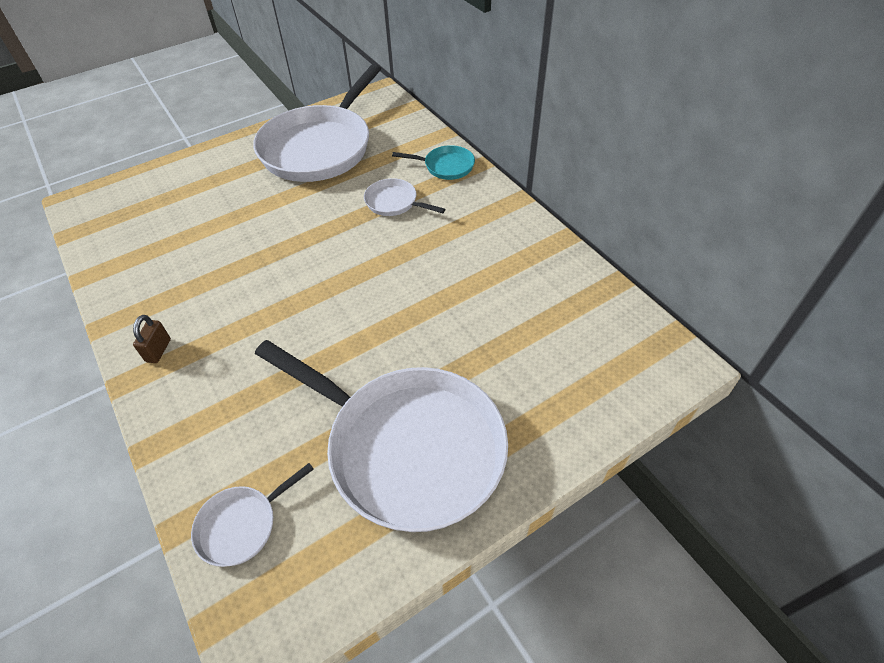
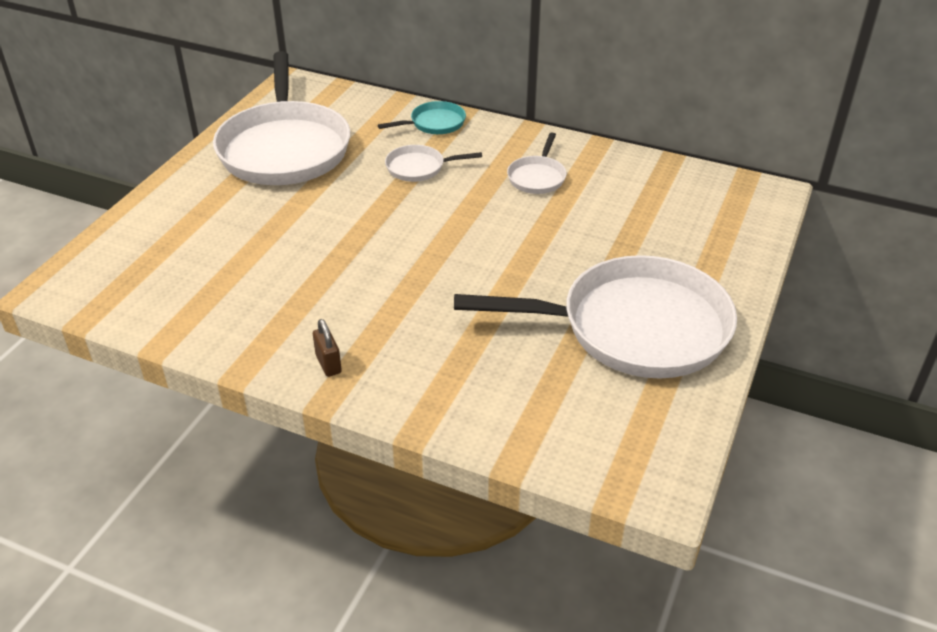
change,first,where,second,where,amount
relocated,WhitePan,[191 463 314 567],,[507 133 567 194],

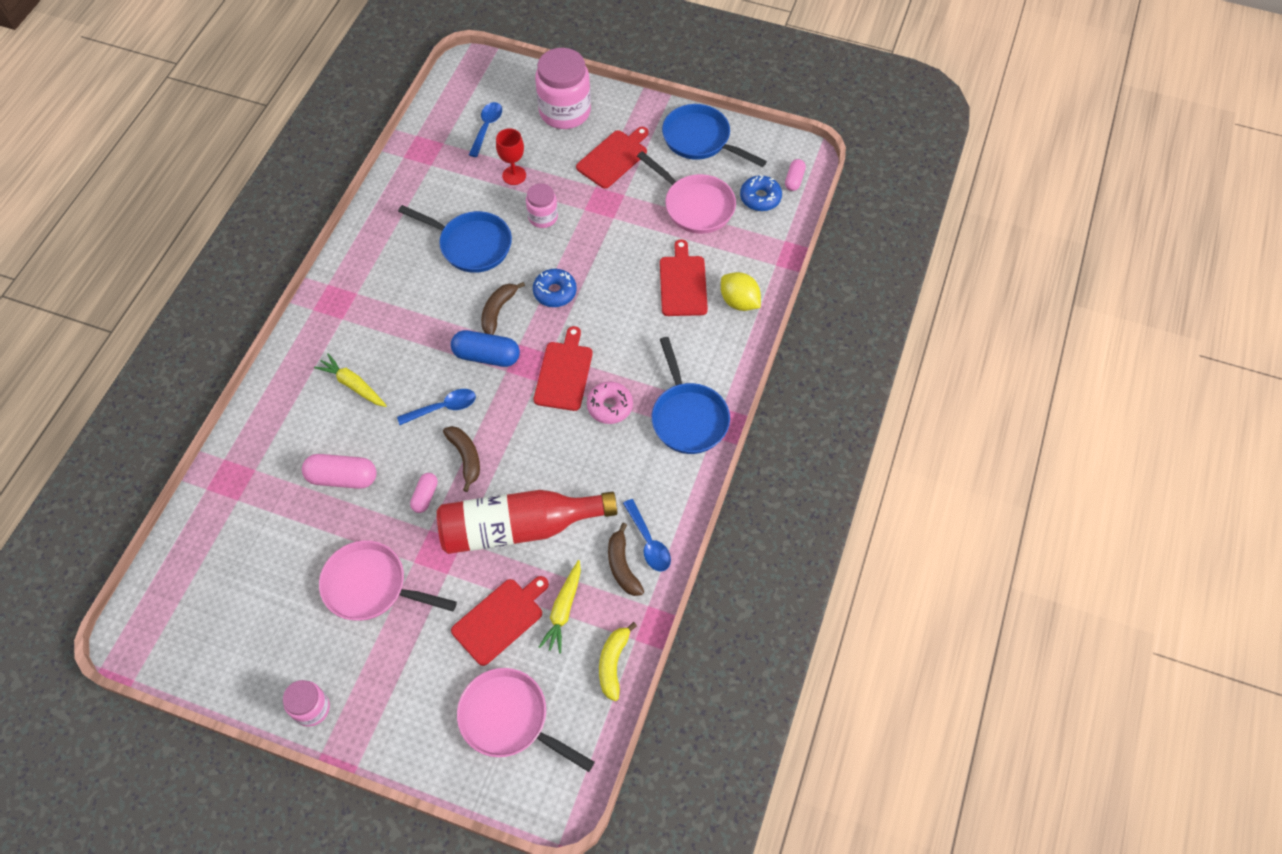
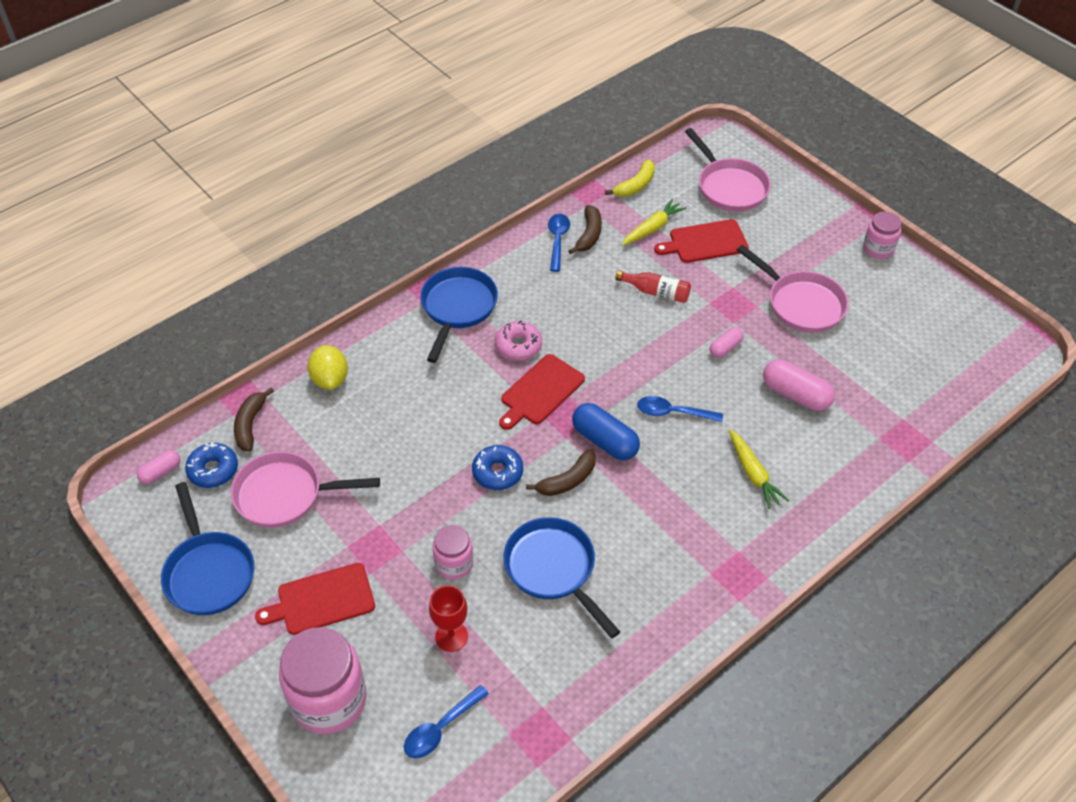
change,first,where,second,where,amount
missing,RedCuttingBoard,[660 239 708 316],,,
relocated,BrownBanana,[443 426 480 492],,[234 388 274 452],
spun,PinkPan,[637 151 736 234],,[231 451 380 528],75 degrees counterclockwise
size,RedBottle,[437 490 617 554],,[615 270 691 303],x0.46

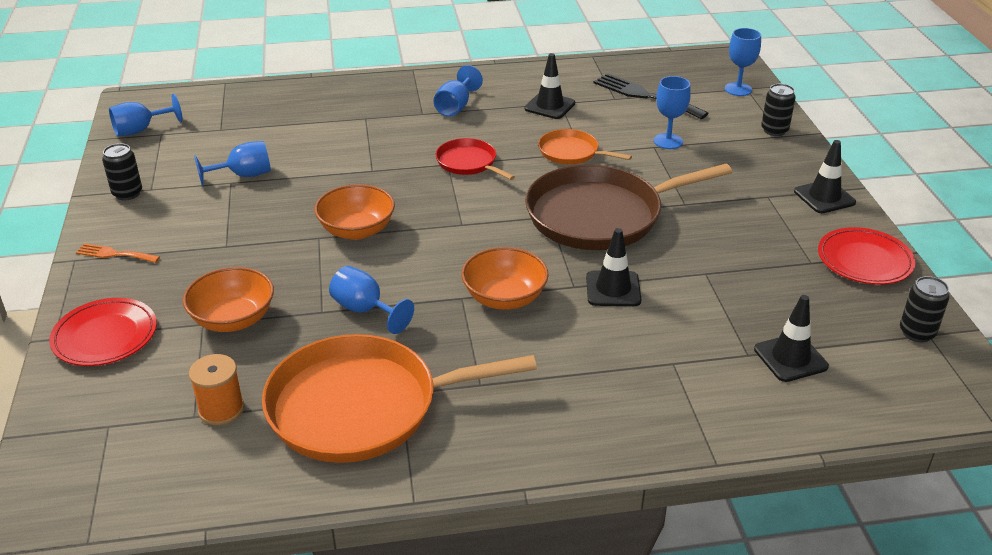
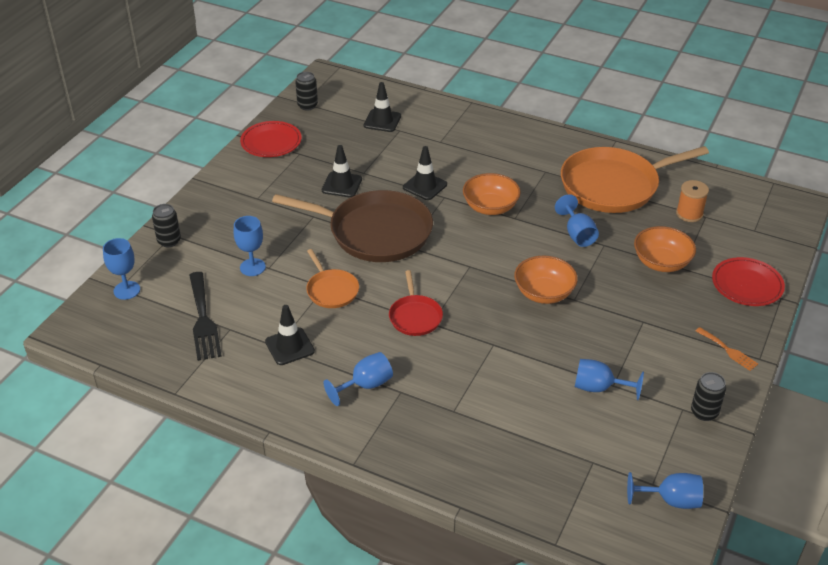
change,first,where,second,where,amount
relocated,BlackTrafficCone,[794 140 856 213],,[322 145 362 197],
spun,OrangePan,[262 334 537 463],,[561 146 709 213],135 degrees clockwise

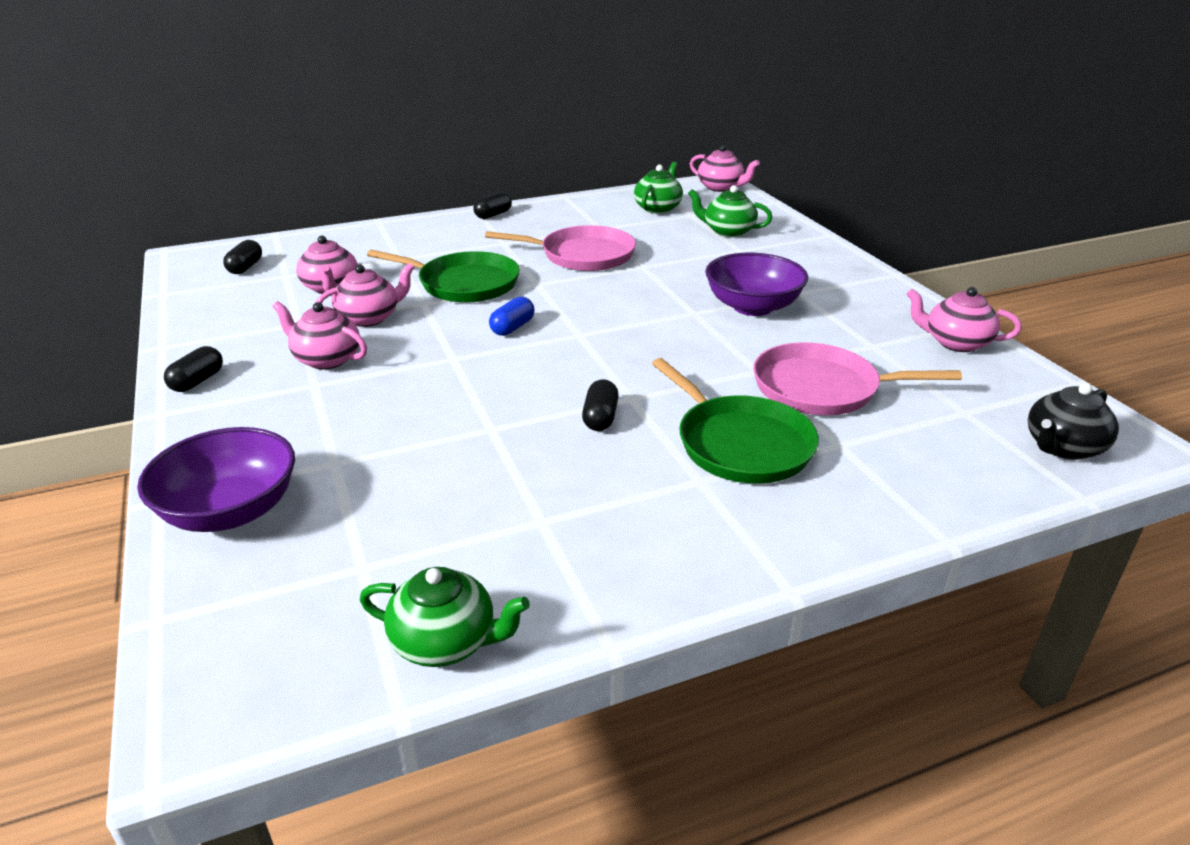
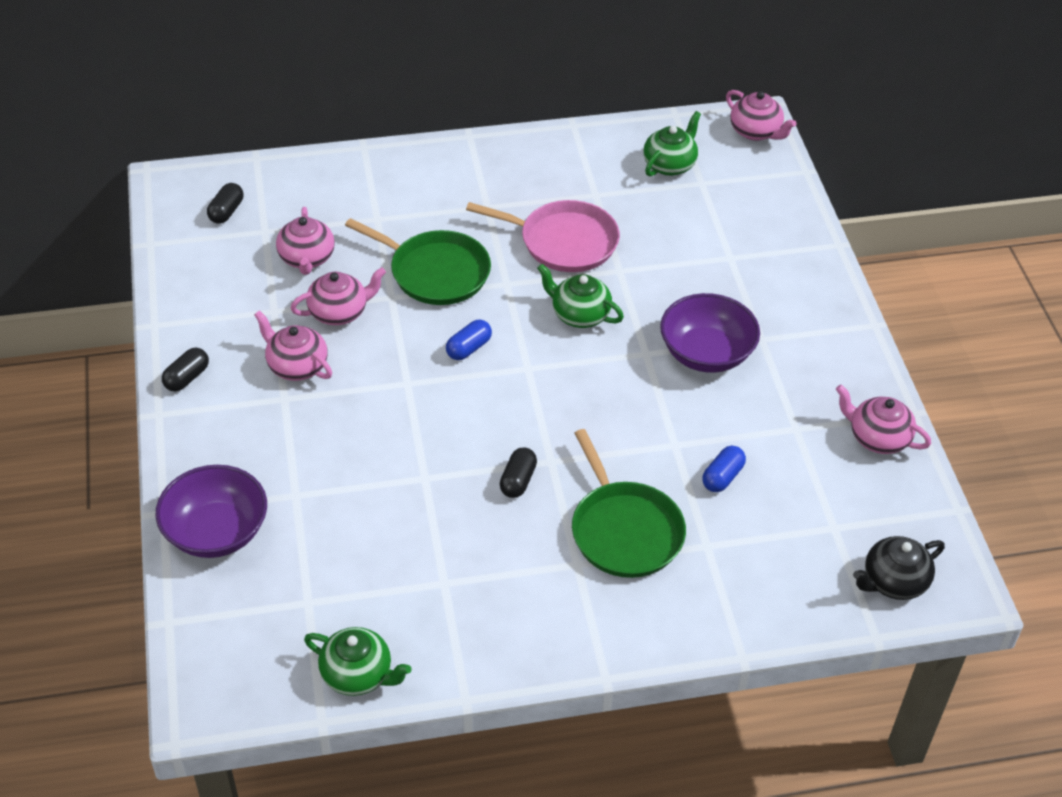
change,first,where,second,where,amount
missing,BlackCapsule,[473 192 512 219],,,
relocated,GreenTeapot,[688 185 773 237],,[537 264 624 328],
exchanged,PinkPan,[753 342 962 415],BlueCapsule,[702 446 746 492],

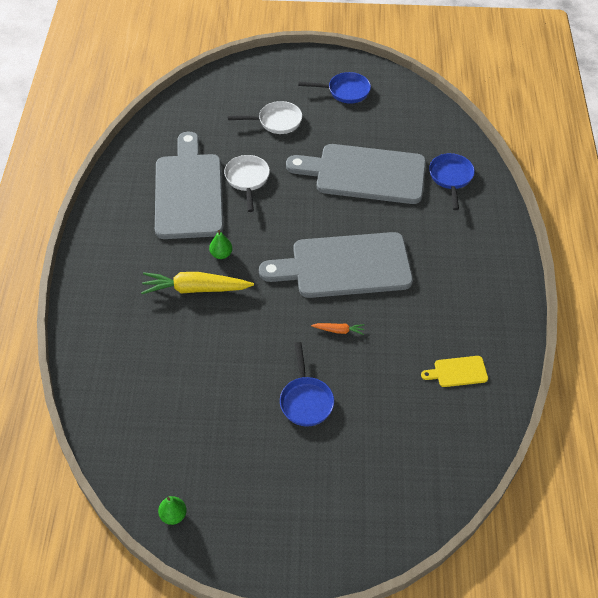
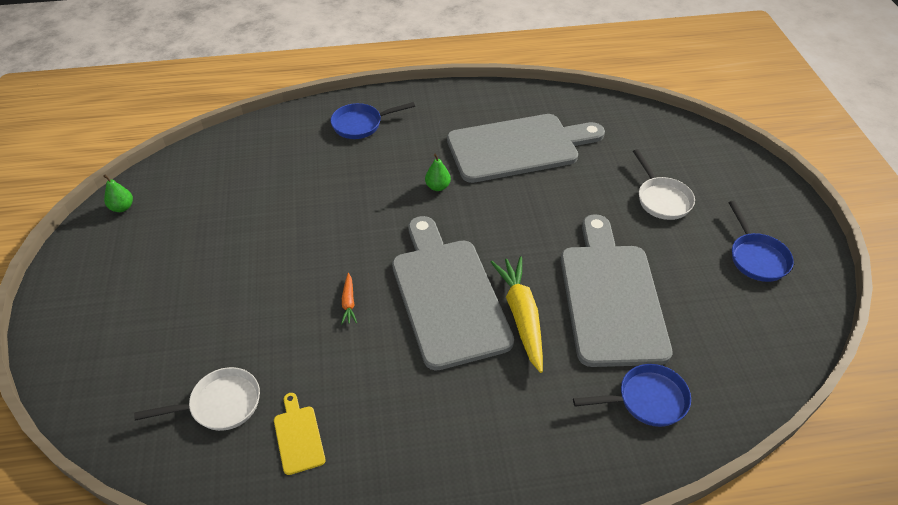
change,first,where,second,where,amount
relocated,YellowCarrot,[141 272 254 294],,[491 256 543 373],
relocated,WhitePan,[224 155 270 212],,[134 367 260 431],
relocated,BluePan,[280 342 334 427],,[331 102 415 139],

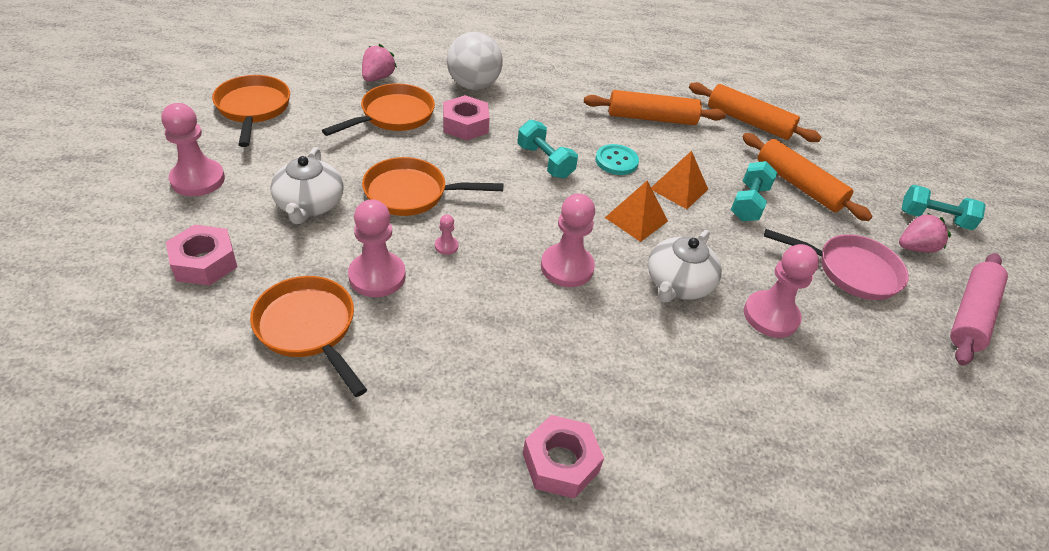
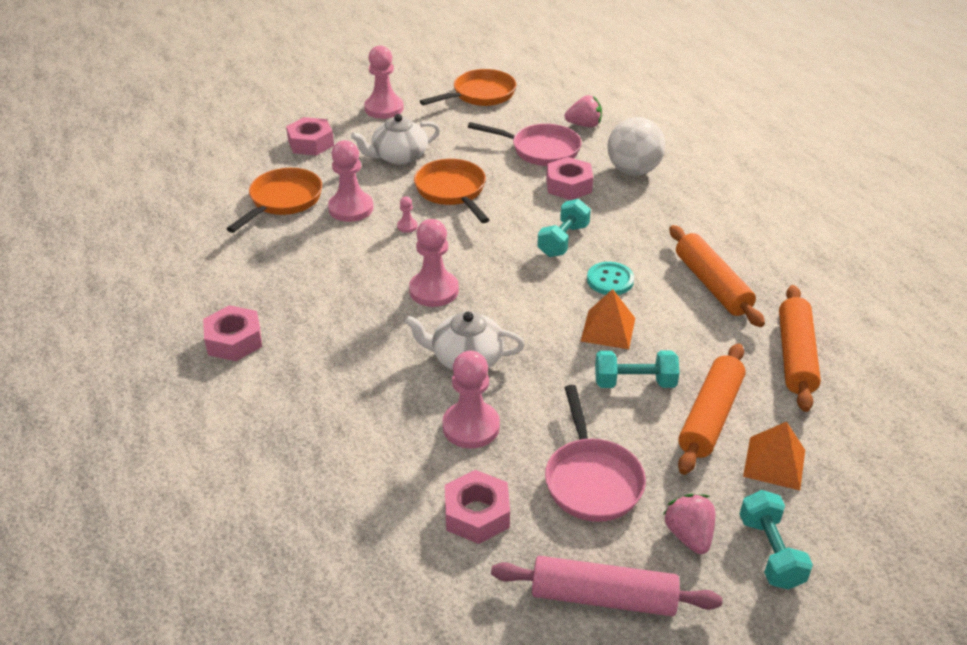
change,first,where,second,where,amount
appeared,,,PinkNut,[445 470 510 544],
relocated,OrangePyramid,[605 181 668 242],,[743 422 805 490],
colour,OrangePan,[322 83 435 136],PinkPan,[468 122 581 166],
spun,PinkStrawberry,[899 213 951 253],,[663 494 715 554],150 degrees counterclockwise

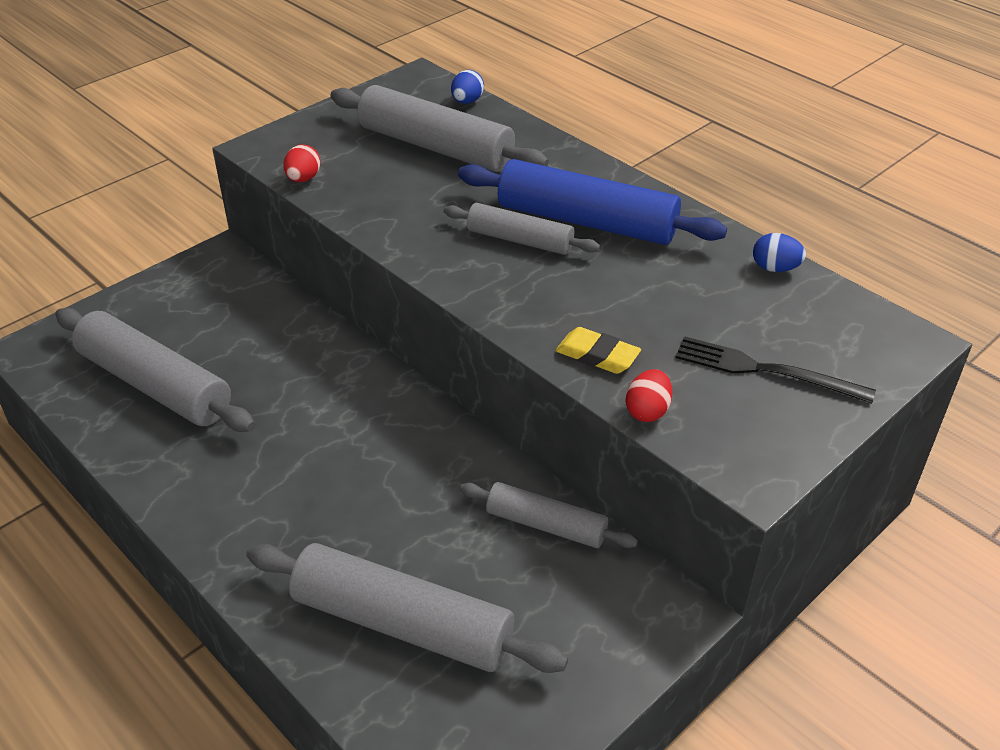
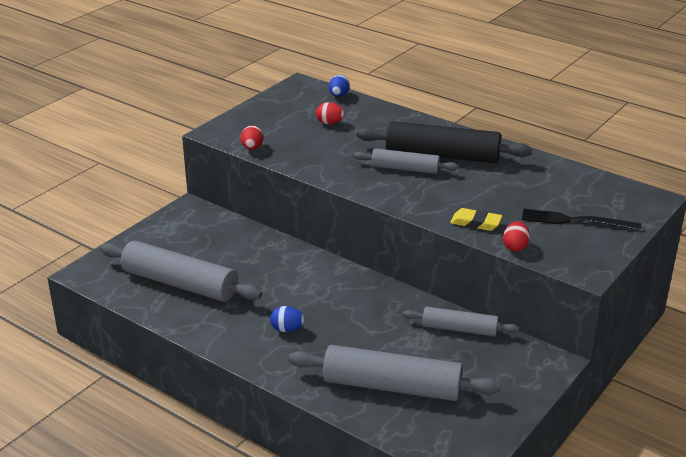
change,first,where,second,where,amount
relocated,BlueEgg,[753 233 806 272],,[270 306 305 332],
exchanged,GreyRollingPin,[330 85 549 172],RedEgg,[316 102 345 124],
colour,BlueRollingPin,[458 159 727 245],BlackRollingPin,[356 121 532 163],

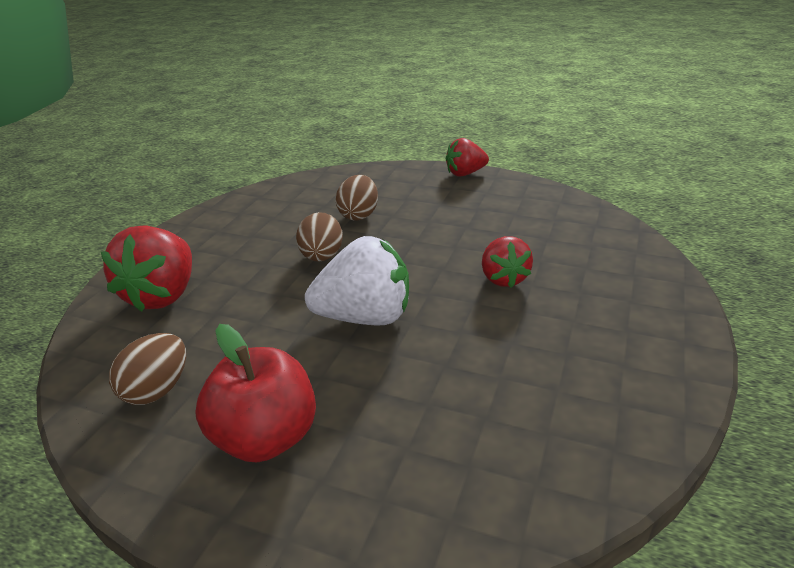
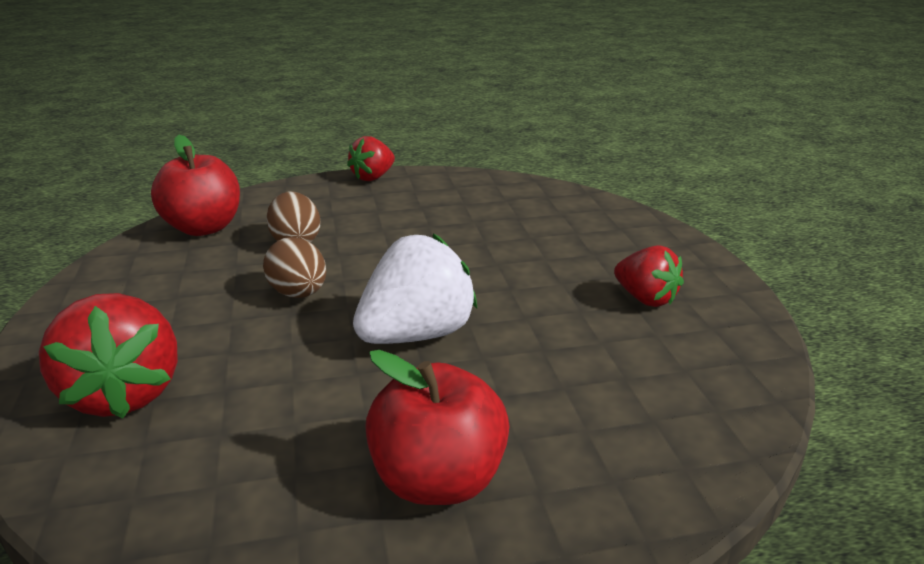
change,first,where,second,where,amount
missing,BrownEgg,[109 333 186 405],,,
appeared,,,RedApple,[151 135 240 236],
relocated,RedStrawberry,[482 236 533 288],,[614 245 684 307],

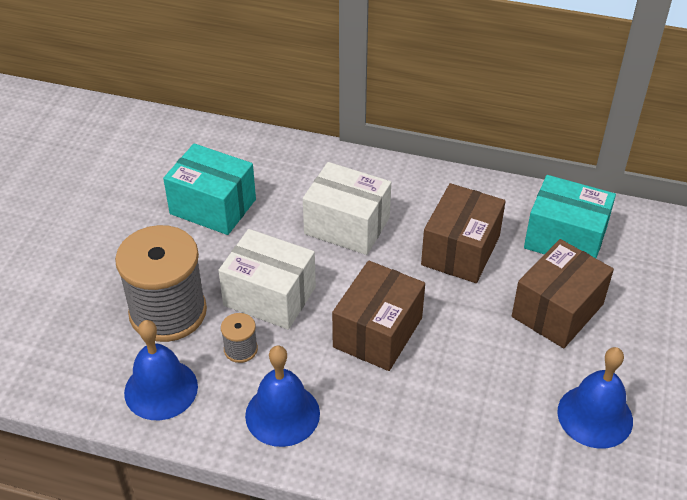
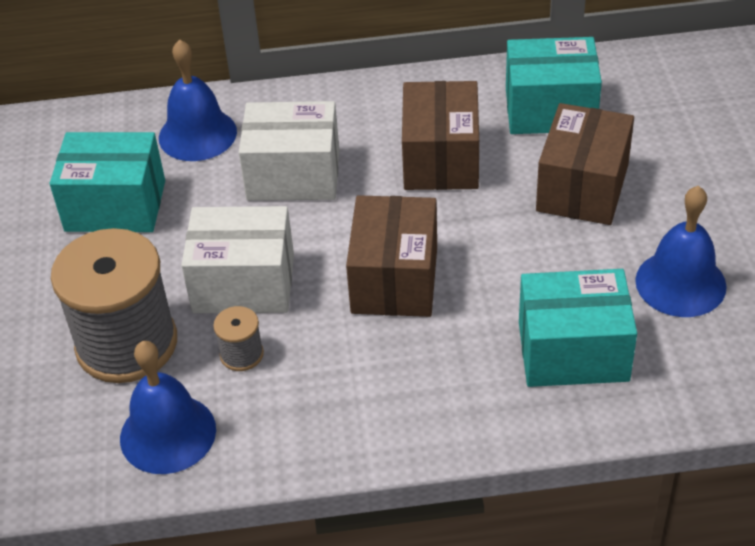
change,first,where,second,where,amount
appeared,,,TurquoiseBox,[519 269 637 387],
relocated,BlueBell,[245 345 320 447],,[159 39 237 161],

